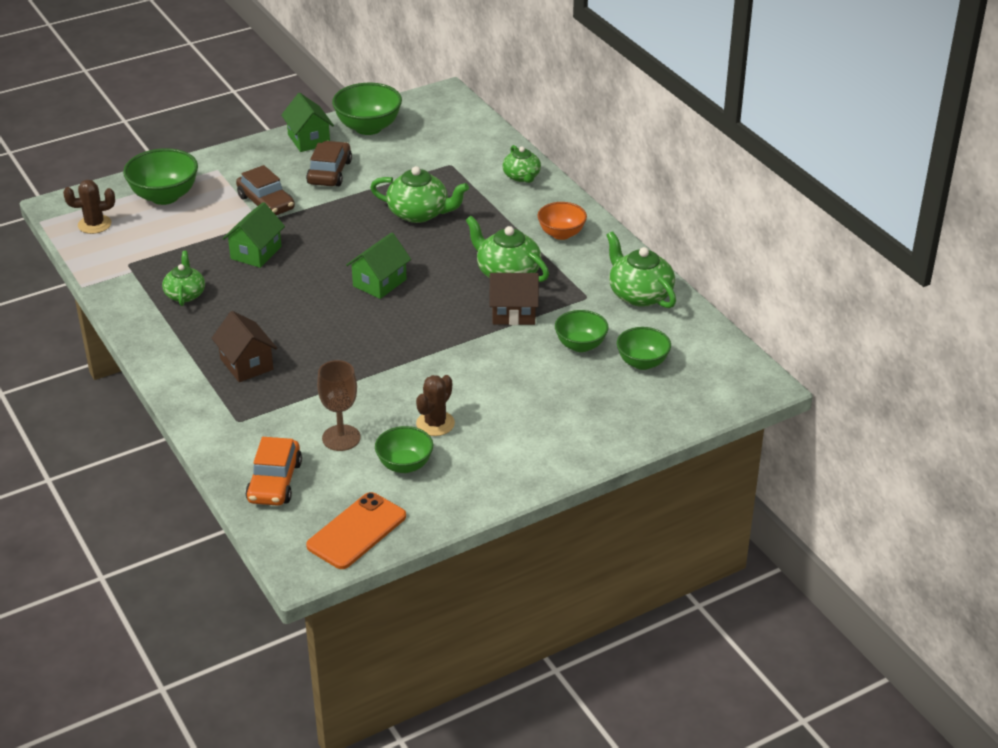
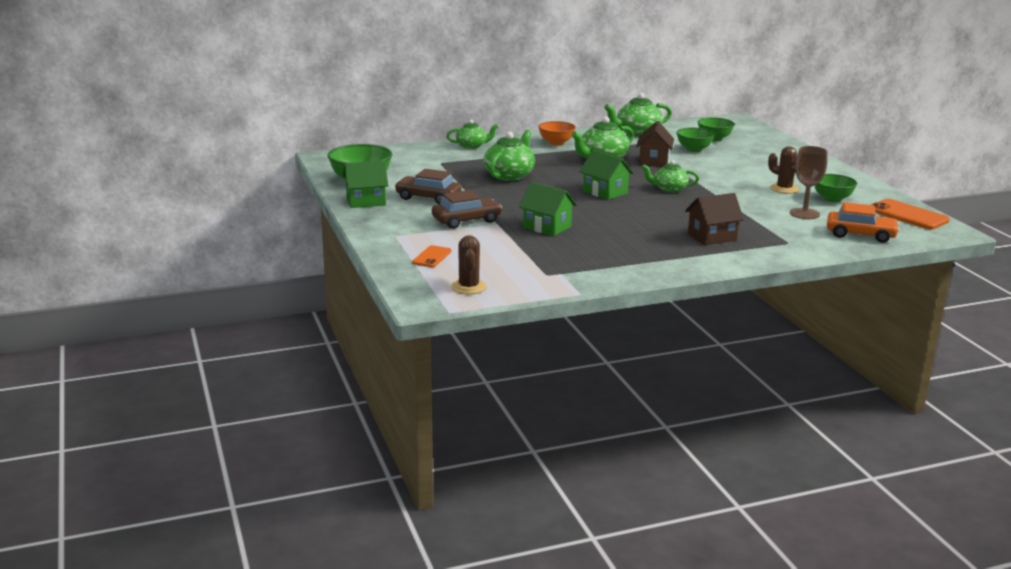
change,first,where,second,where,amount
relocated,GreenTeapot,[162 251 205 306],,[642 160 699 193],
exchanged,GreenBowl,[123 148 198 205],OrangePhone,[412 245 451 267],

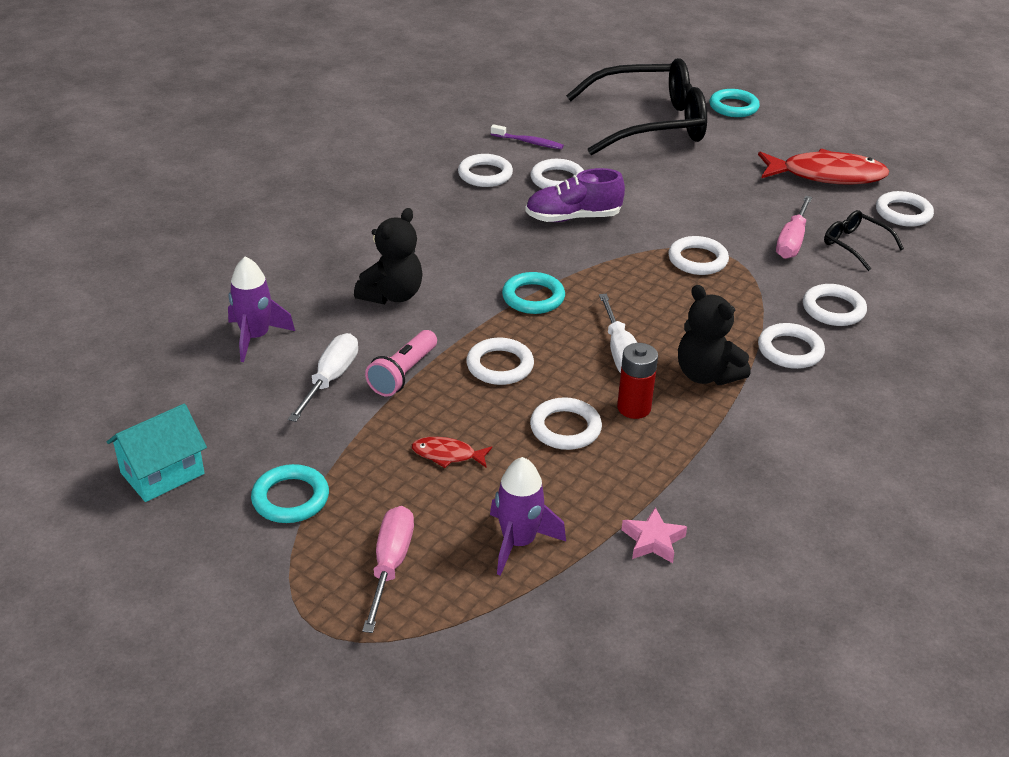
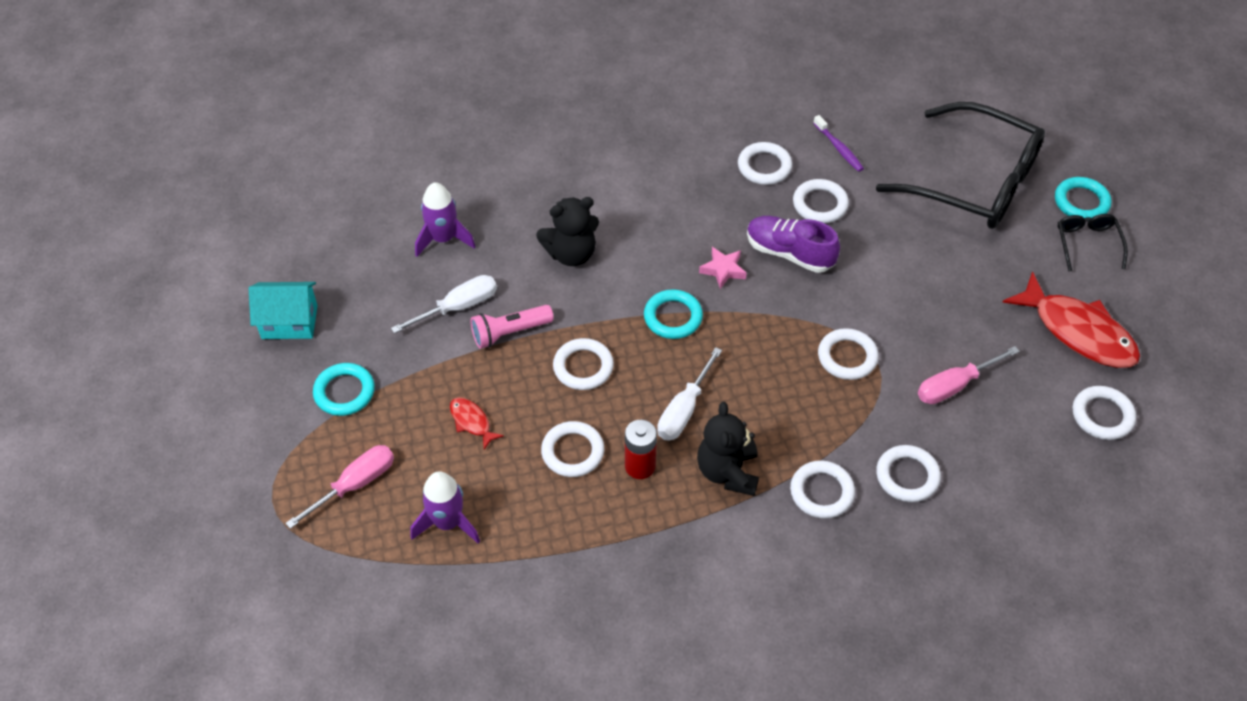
change,first,where,second,where,amount
relocated,PinkStar,[621 507 687 563],,[699 247 747 289],
relocated,BlackGlasses,[824 210 904 271],,[1058 214 1128 271],

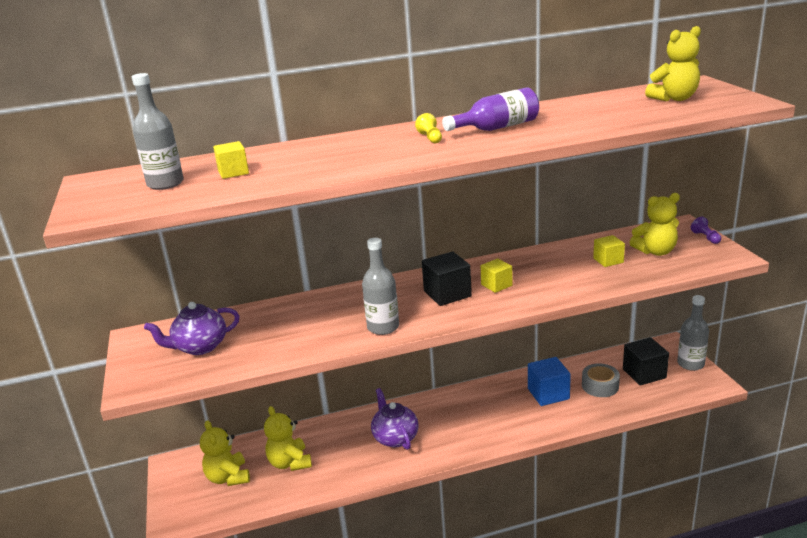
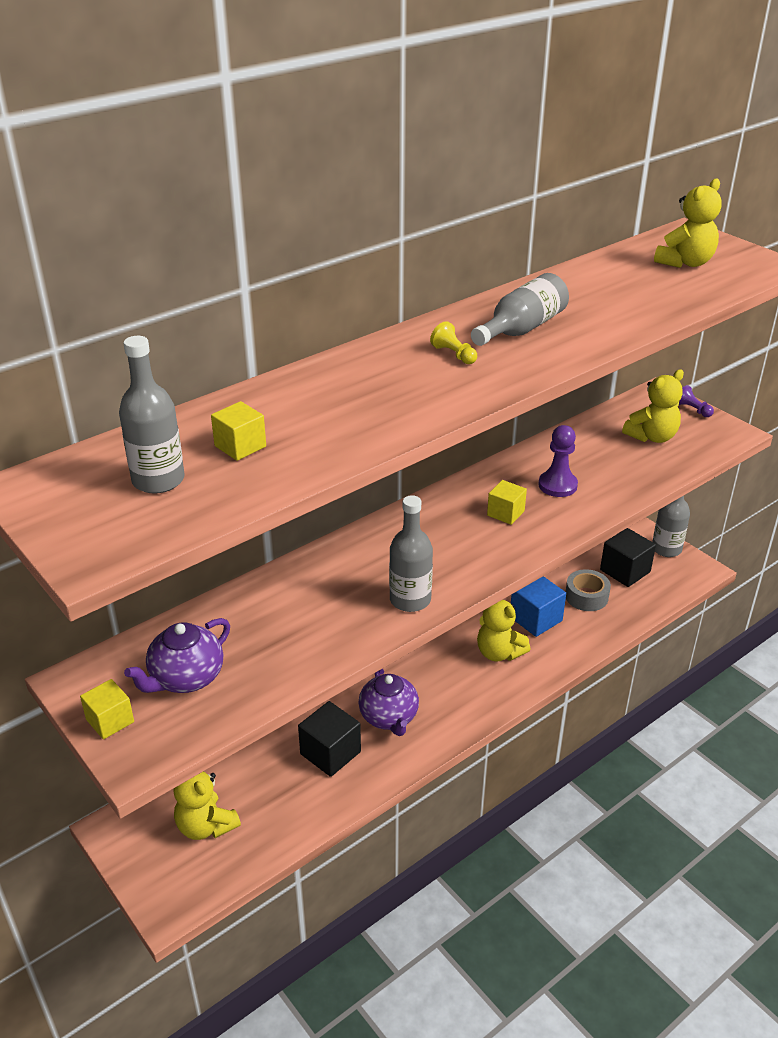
change,first,where,second,where,amount
appeared,,,PurplePawn,[538 425 578 497],
relocated,YellowTeddyBear,[264 406 312 471],,[477 600 530 661],
relocated,BlackCube,[422 251 472 306],,[298 701 361 777],
relocated,YellowCube,[593 235 625 267],,[80 679 134 739],
colour,PurpleBottle,[442 87 539 131],GreyBottle,[471 273 569 346],
spun,PurpleTeapot,[371 388 419 450],,[359 669 419 736],150 degrees counterclockwise

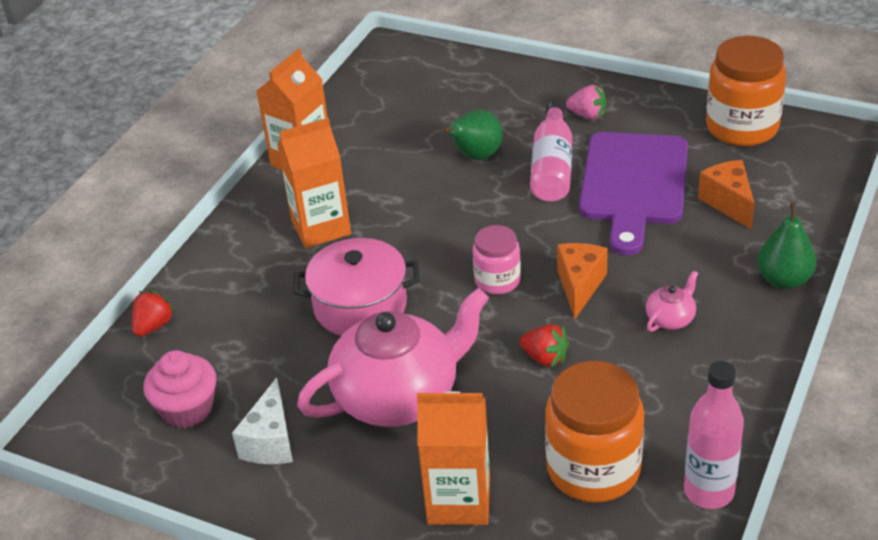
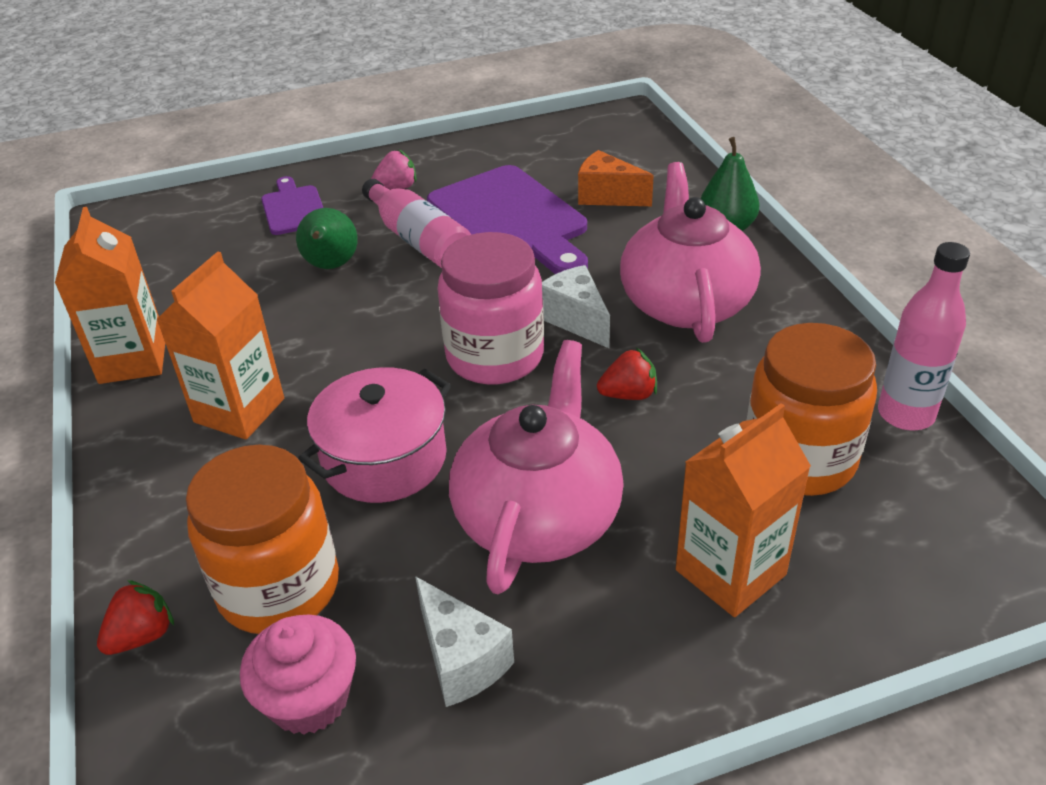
change,first,where,second,where,amount
appeared,,,PurpleCuttingBoard,[261 176 323 235],
relocated,OrangeJar,[706 36 786 146],,[186 445 339 634],
colour,OrangeCheese,[557 243 608 319],WhiteCheese,[542 265 610 348],
spun,RedStrawberry,[132 290 175 336],,[97 580 174 655],60 degrees clockwise
size,PinkJar,[473 225 521 294],,[437 232 544 384],x1.75
size,PinkTeapot,[646 271 698 332],,[620 162 761 343],x2.46

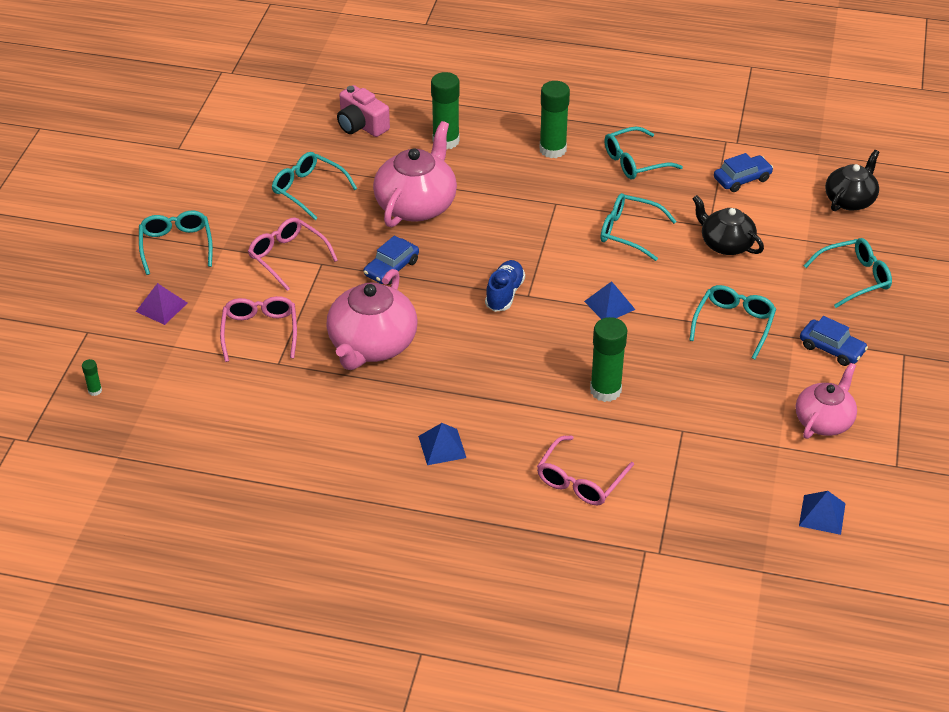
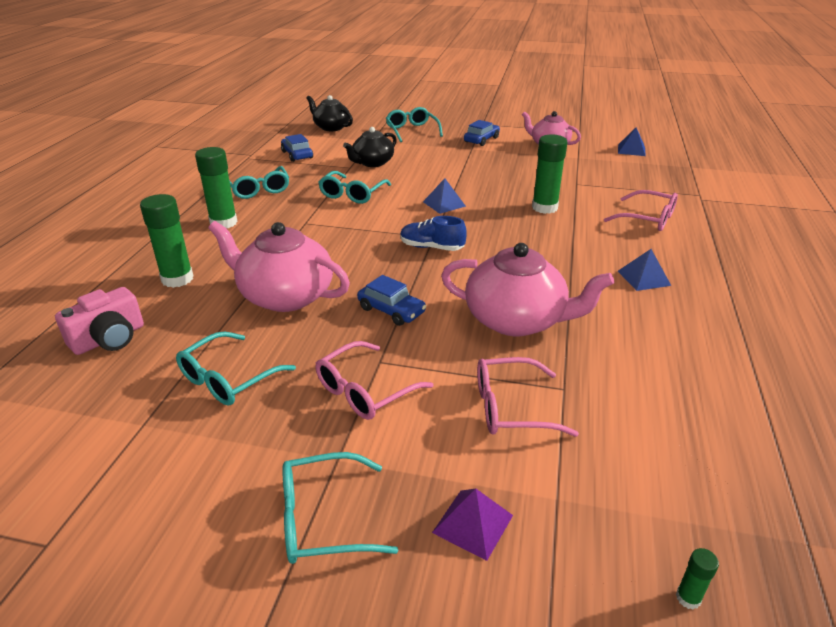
change,first,where,second,where,amount
missing,TurquoiseGlasses,[689 285 776 360],,,

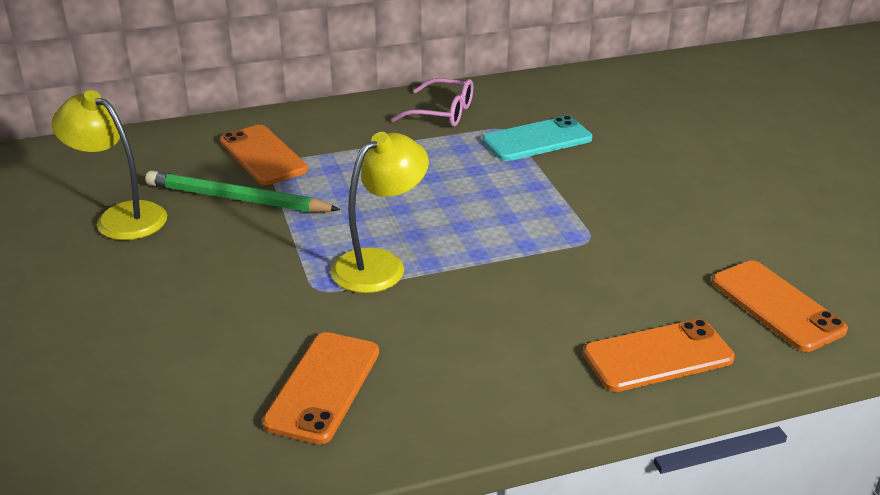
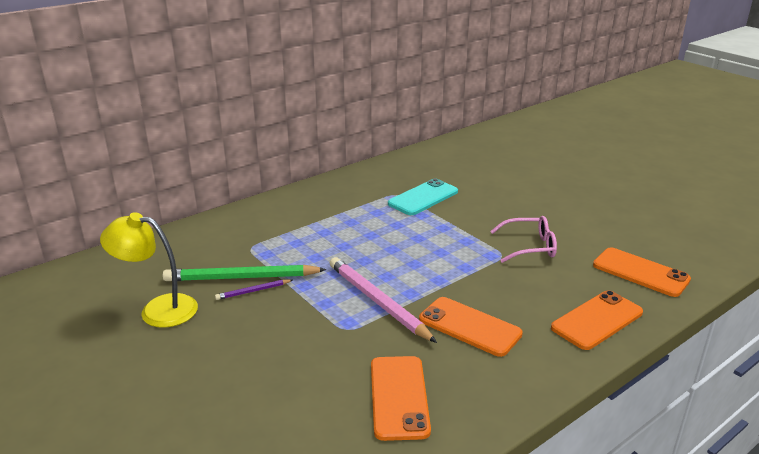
change,first,where,second,where,amount
appeared,,,PurplePencil,[215 279 292 300],
relocated,OrangePhone,[220 125 308 185],,[419 297 523 357],
relocated,PinkGlasses,[391 78 473 127],,[490 216 557 263],
exchanged,YellowLamp,[331 132 429 293],PinkPencil,[330 257 437 343],

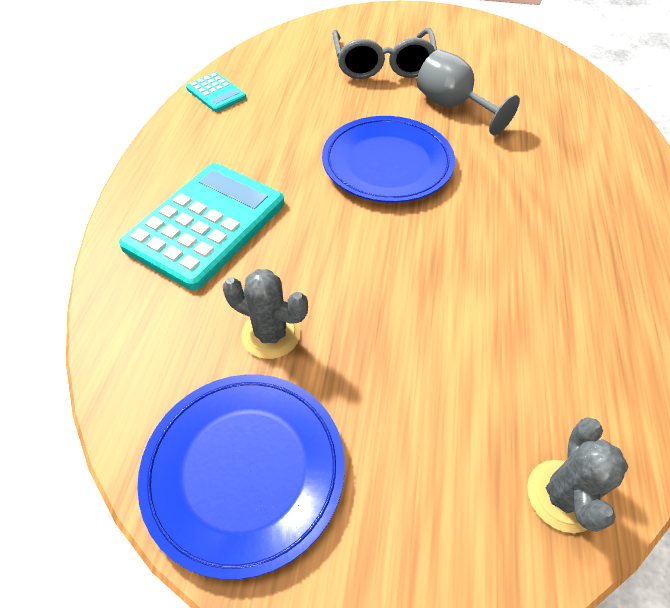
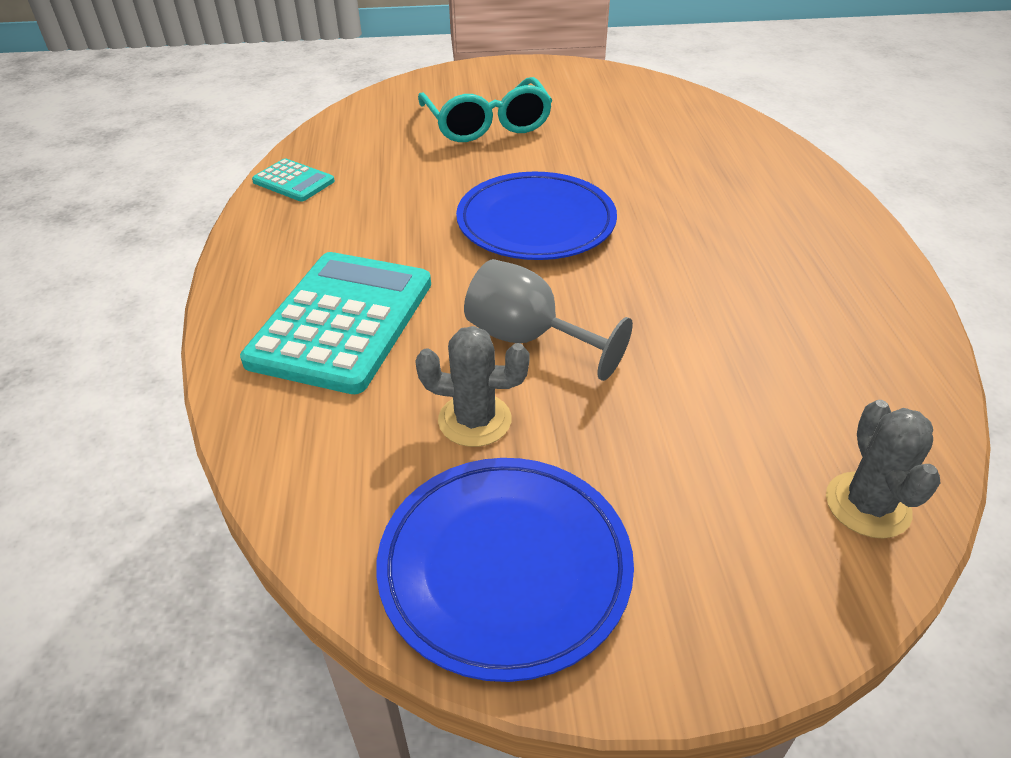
change,first,where,second,where,amount
relocated,GreyGoblet,[417 49 520 135],,[464 259 633 381],
colour,GreyGlasses,[332 28 437 79],TurquoiseGlasses,[418 77 553 142],

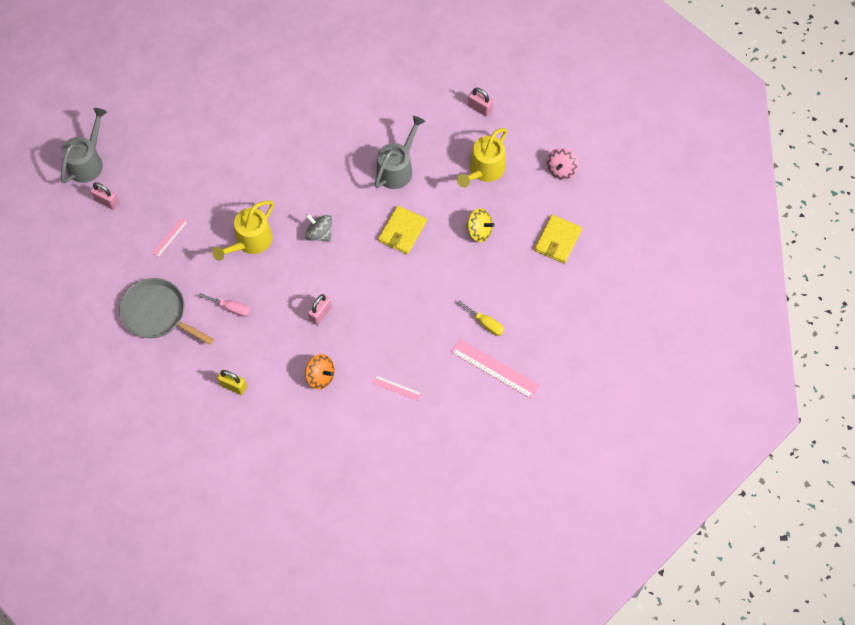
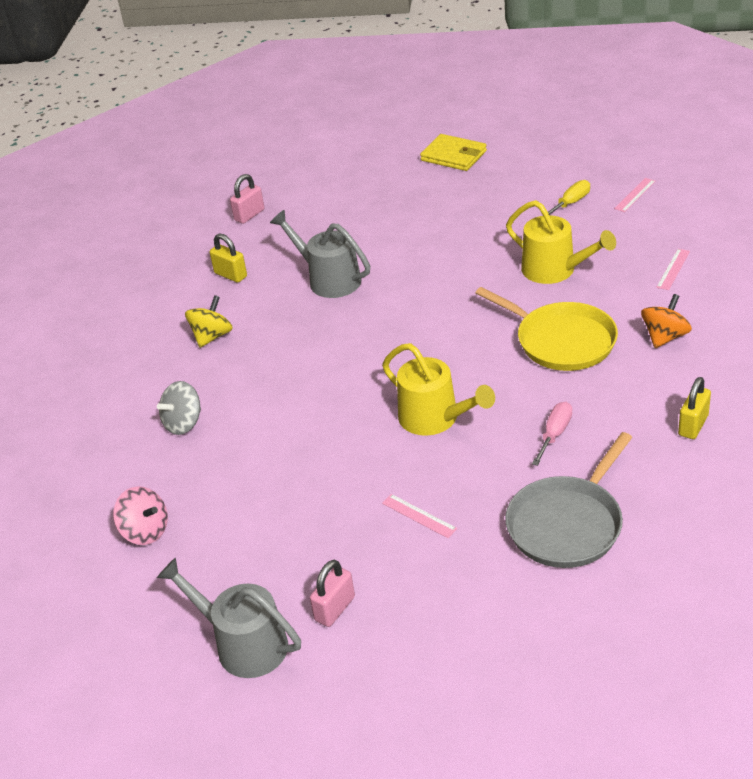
change,first,where,second,where,amount
missing,YellowWallet,[378 206 427 254],,,
appeared,,,YellowPadlock,[210 233 247 283],
relocated,GreySpinningTop,[305 214 332 241],,[157 381 201 435],
relocated,YellowWateringCan,[457 128 507 188],,[506 200 616 284],
relocated,YellowSpinningTop,[466 208 495 242],,[185 295 233 348],
relocated,PinkSpinningTop,[547 148 579 180],,[113 486 168 545],
exchanged,PinkPadlock,[308 294 332 325],YellowPan,[475 287 618 371],
size,PinkRuler,[451 339 540 399],,[614 178 655 212],x0.53

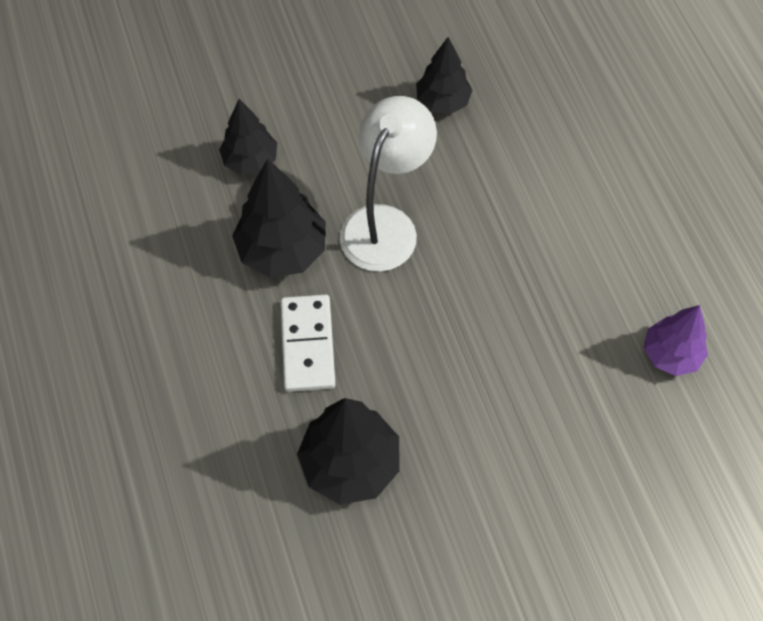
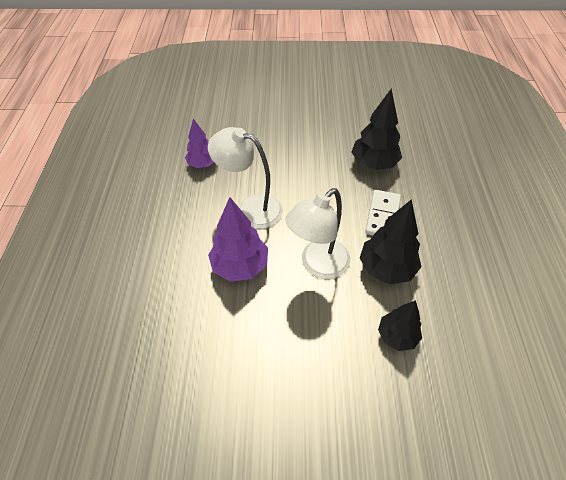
change,first,where,second,where,amount
missing,BlackTree,[416 37 473 114],,,
appeared,,,WhiteLamp,[208 127 283 229],
appeared,,,PurpleTree,[208 197 268 282],

